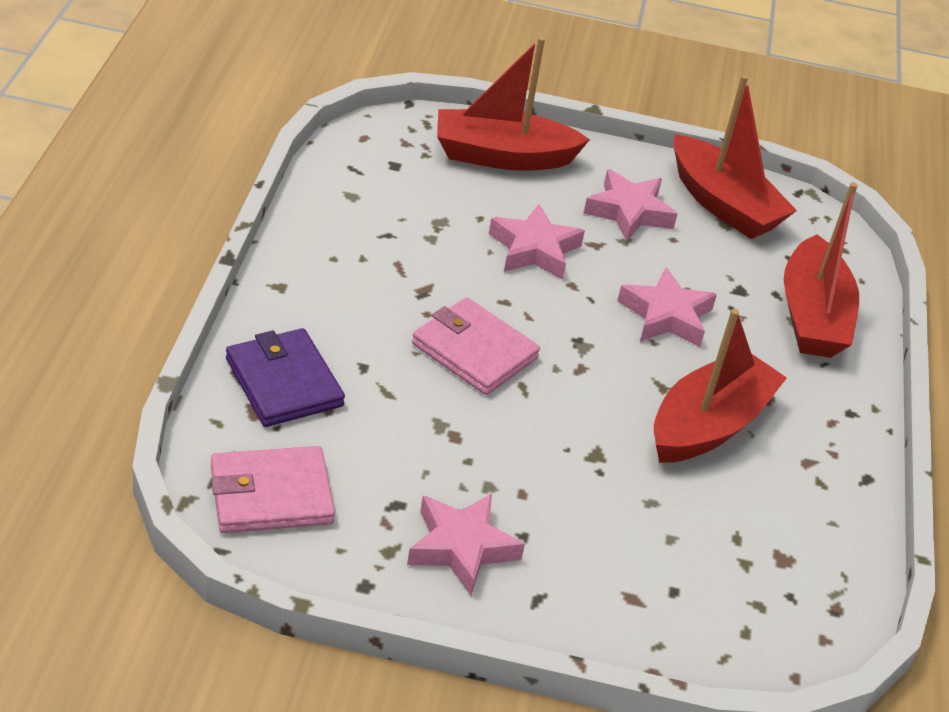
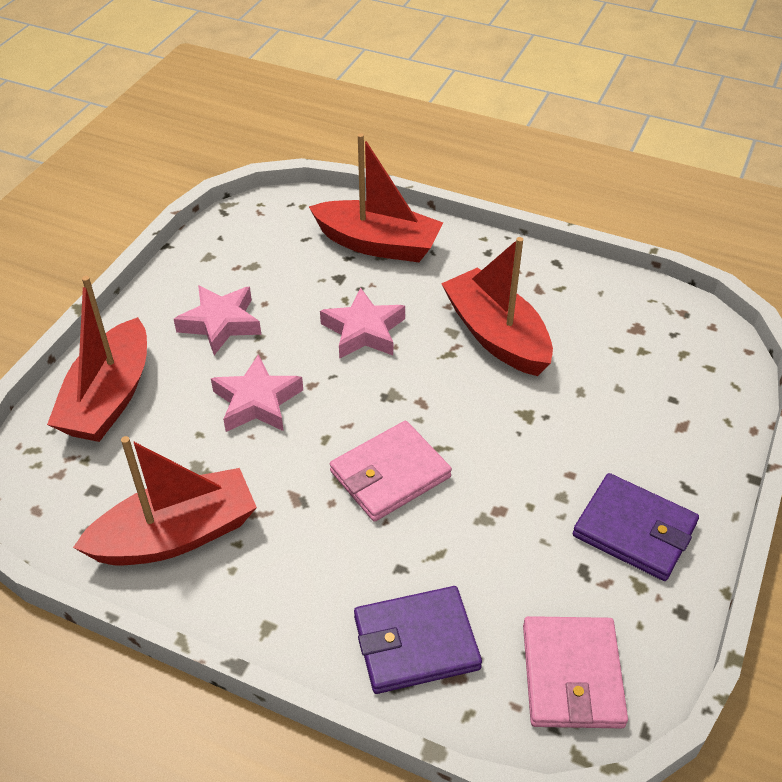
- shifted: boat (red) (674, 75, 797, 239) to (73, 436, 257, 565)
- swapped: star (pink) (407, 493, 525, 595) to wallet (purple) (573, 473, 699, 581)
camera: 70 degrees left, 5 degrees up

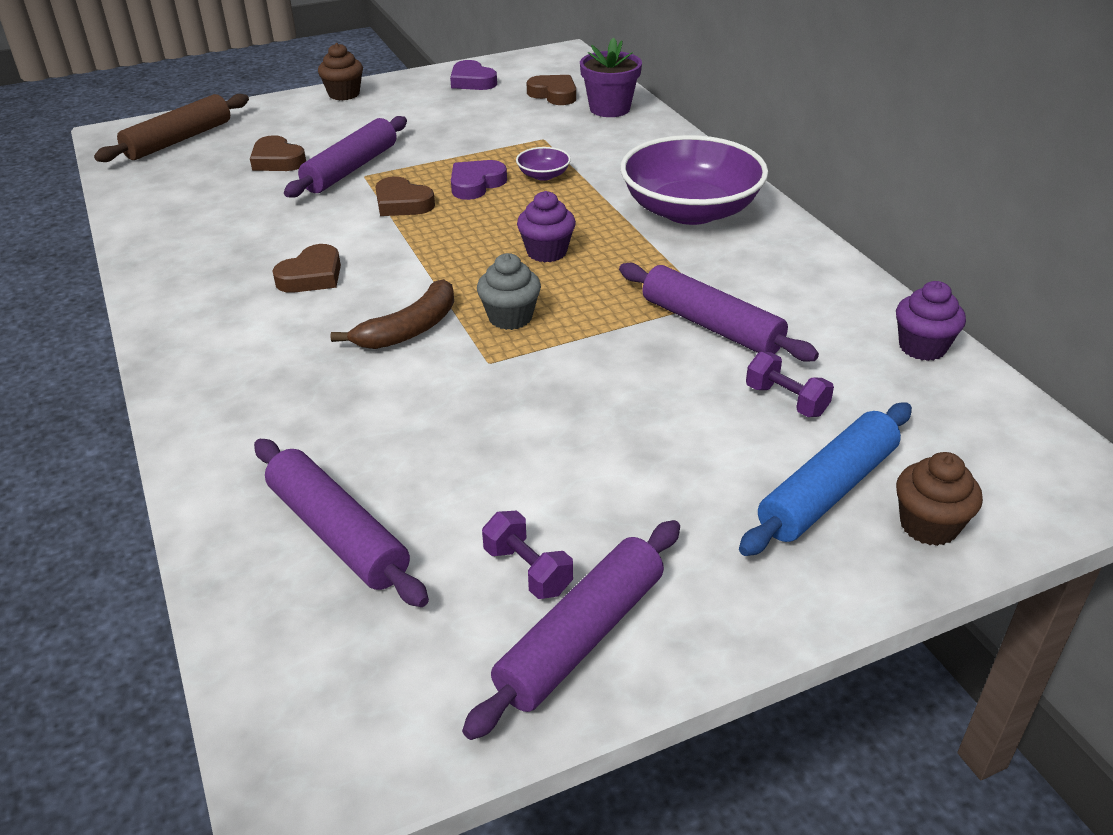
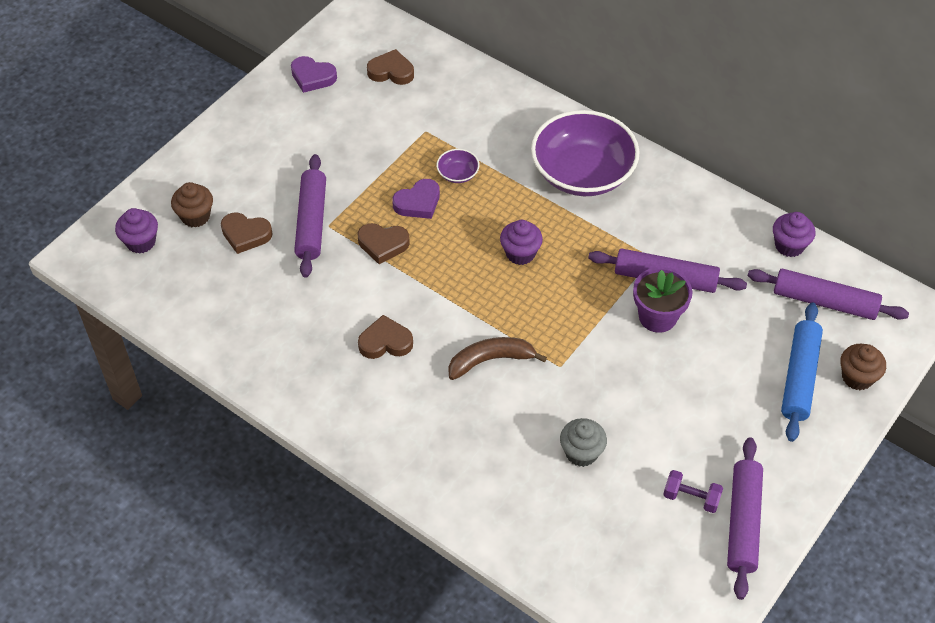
- shifted: flower pot (purple) (580, 37, 642, 117) to (633, 267, 692, 333)
- shifted: cupcake (brown) (318, 43, 363, 101) to (171, 182, 213, 228)
- swapped: rolling pin (brown) (94, 94, 249, 162) to cupcake (purple) (115, 208, 158, 254)
- rotated: heart (purple) (451, 160, 507, 200) = (392, 179, 440, 219) 135 degrees counterclockwise
- rotated: heart (brown) (273, 244, 341, 293) = (358, 315, 413, 359) 105 degrees counterclockwise
- shifted: cupcake (grey) (477, 253, 541, 330) to (560, 418, 607, 467)
- rotated: banana (brown) (330, 279, 454, 349) = (448, 337, 547, 380) 120 degrees counterclockwise
- gone: dumbbell (purple) (746, 352, 834, 417)
- shifted: rolling pin (purple) (254, 439, 429, 607) to (748, 268, 909, 320)
camera: 30 degrees left, 15 degrees up

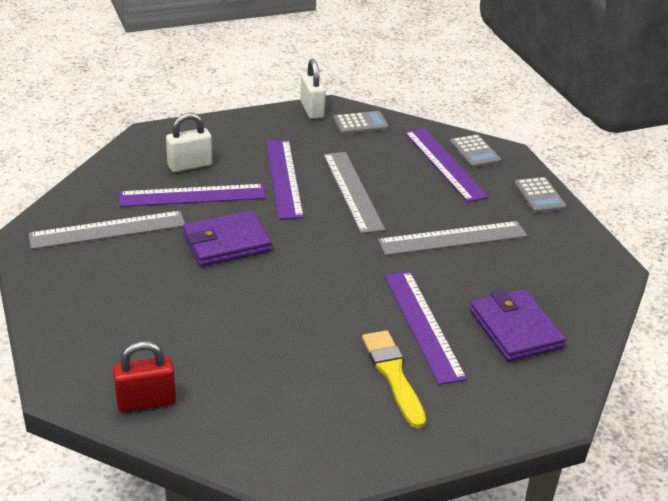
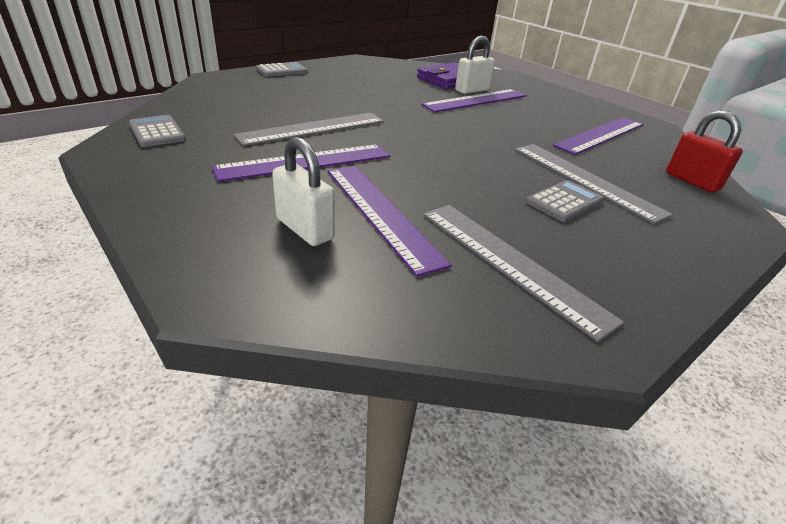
- shifted: padlock (white) (300, 59, 326, 119) to (455, 36, 495, 94)
- shifted: ruler (purple) (405, 128, 489, 202) to (553, 117, 643, 155)
- shifted: calculator (grey) (450, 134, 501, 168) to (526, 180, 604, 222)
- gone: wallet (purple) (183, 210, 272, 266)
- shifted: ruler (grey) (378, 221, 527, 256) to (515, 144, 673, 224)
- gone: brush (yellow) (362, 330, 426, 429)
camera: 110 degrees left, 0 degrees up

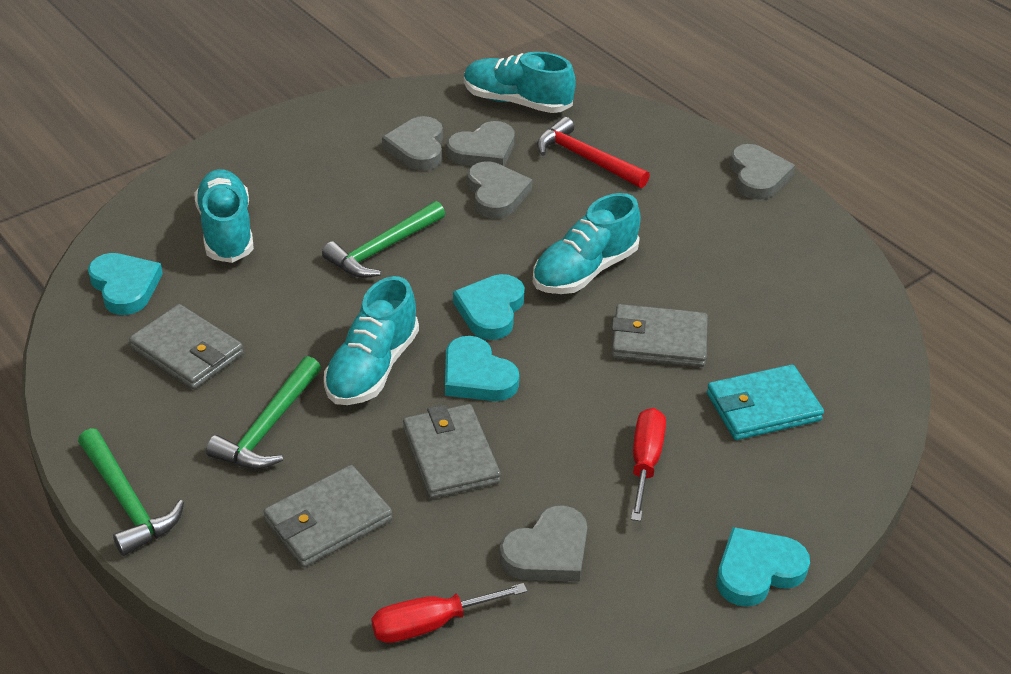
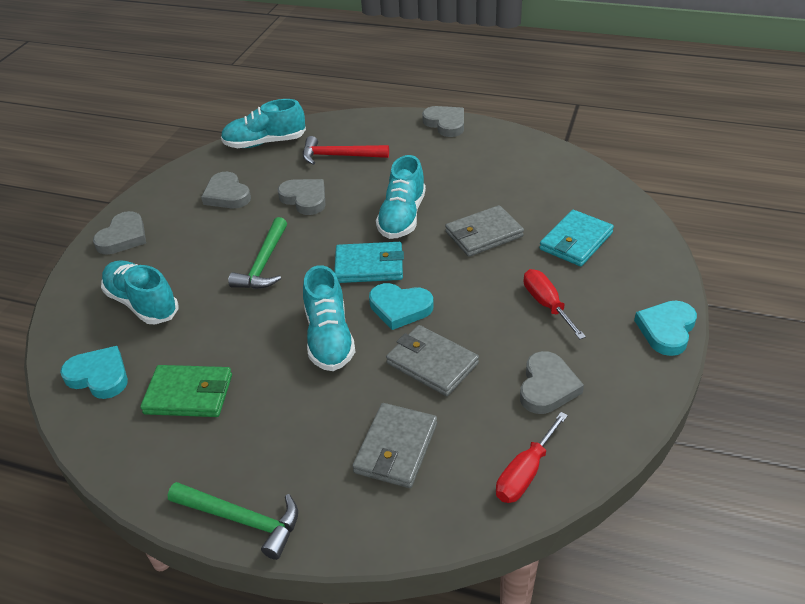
- shifted: heart (grey) (447, 121, 515, 166) to (93, 211, 146, 255)
- swapped: heart (turquoise) (453, 274, 525, 340) to wallet (turquoise) (334, 242, 404, 283)
- repainted: wallet (grey) (129, 304, 243, 389) to wallet (green) (140, 365, 232, 417)
- gone: hammer (green) (206, 356, 321, 469)
camera: 30 degrees left, 0 degrees up

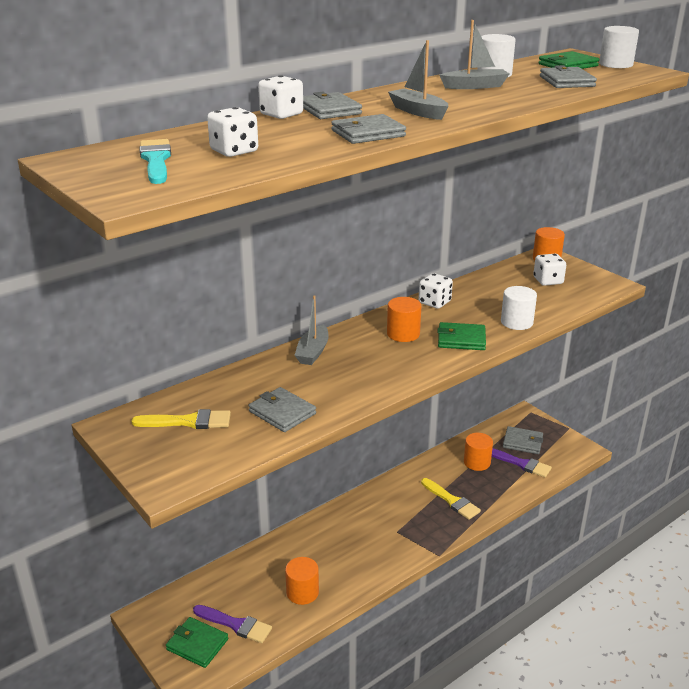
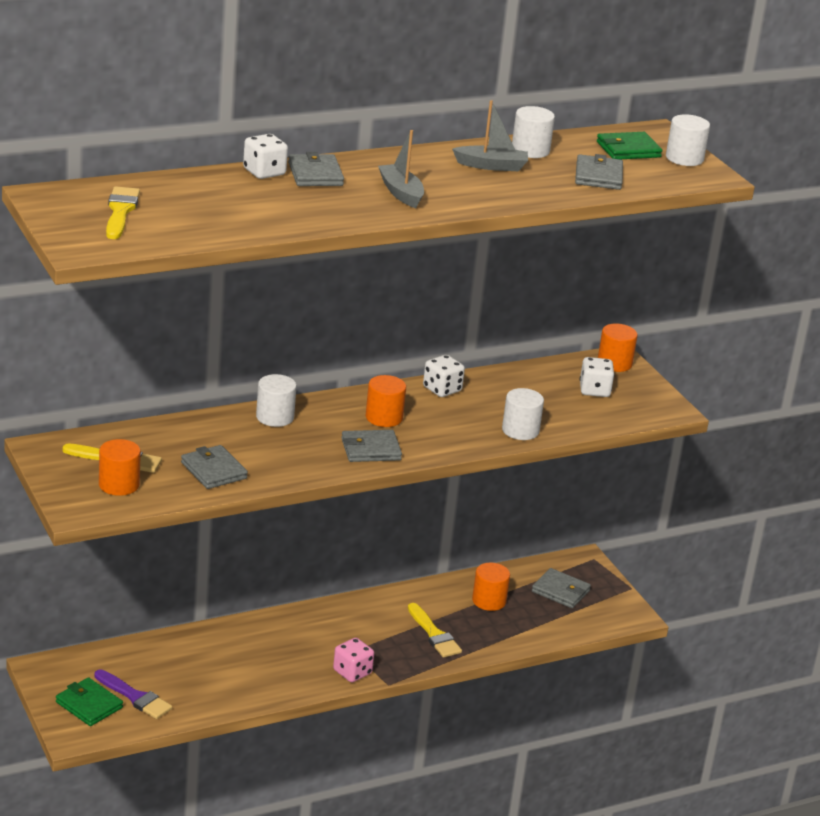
- gone: dice (white) (207, 107, 258, 157)
- shifted: wallet (grey) (331, 114, 406, 144) to (341, 430, 402, 462)
- repainted: brush (turquoise) (139, 139, 171, 184) to brush (yellow) (106, 186, 140, 239)
- swapped: boat (grey) (295, 295, 329, 365) to cylinder (white) (256, 374, 297, 427)
- gone: wallet (green) (437, 322, 486, 350)
- gone: brush (purple) (492, 448, 552, 477)
- shifted: cylinder (orange) (285, 557, 319, 605) to (99, 439, 141, 496)
- new: dice (pink) (333, 638, 374, 682)
camera: 10 degrees right, 0 degrees up

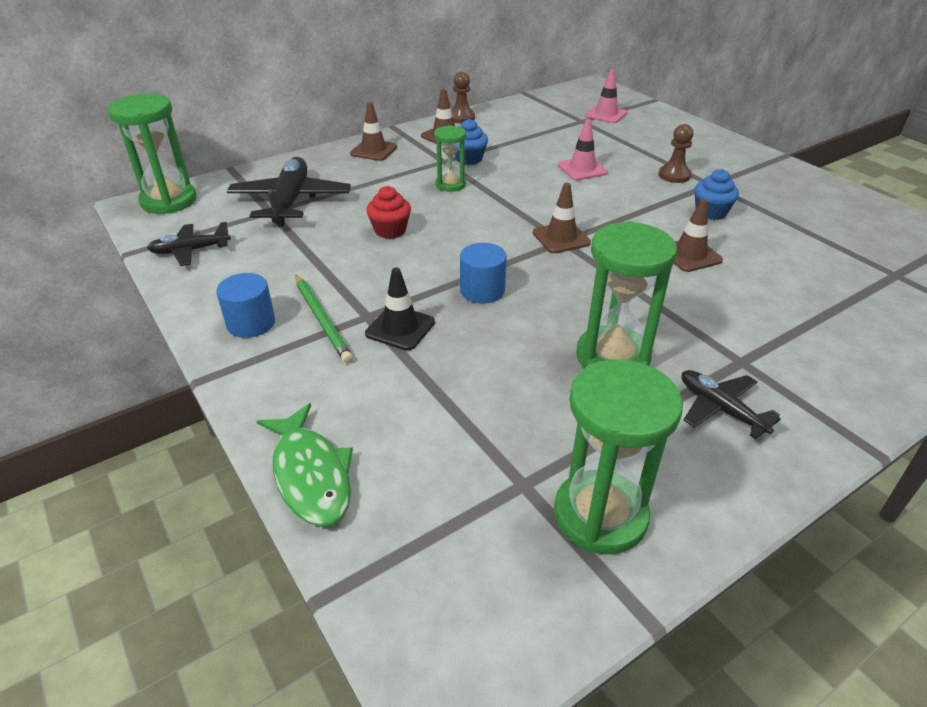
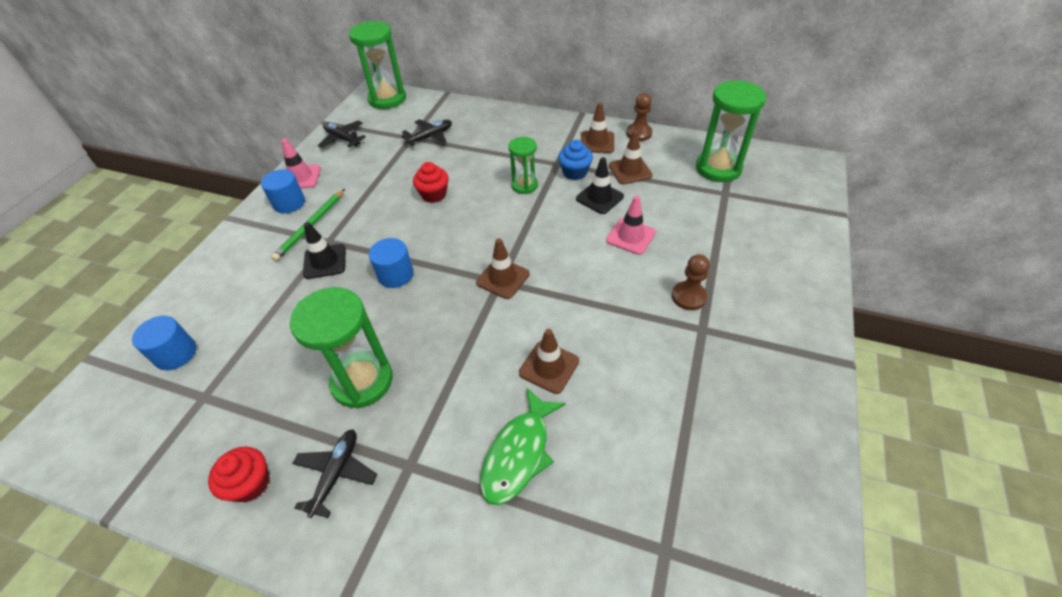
- shifted: traffic cone (pink) (585, 69, 628, 123) to (281, 139, 321, 189)
- shifted: traffic cone (brown) (350, 102, 397, 161) to (609, 130, 653, 184)
- scaled: plane (black) (226, 157, 351, 226) = (401, 119, 452, 146) x0.57
- gone: cupcake (blue) (694, 169, 739, 220)
- shifted: hourglass (green) (554, 359, 683, 554) to (696, 80, 766, 182)
- shifted: fish (green) (257, 403, 353, 527) to (480, 387, 566, 505)
- new: traffic cone (black) (576, 157, 624, 214)
- new: cylinder (blue) (132, 316, 196, 370)
- new: cupcake (red) (208, 446, 270, 502)
camera: 55 degrees right, 10 degrees up

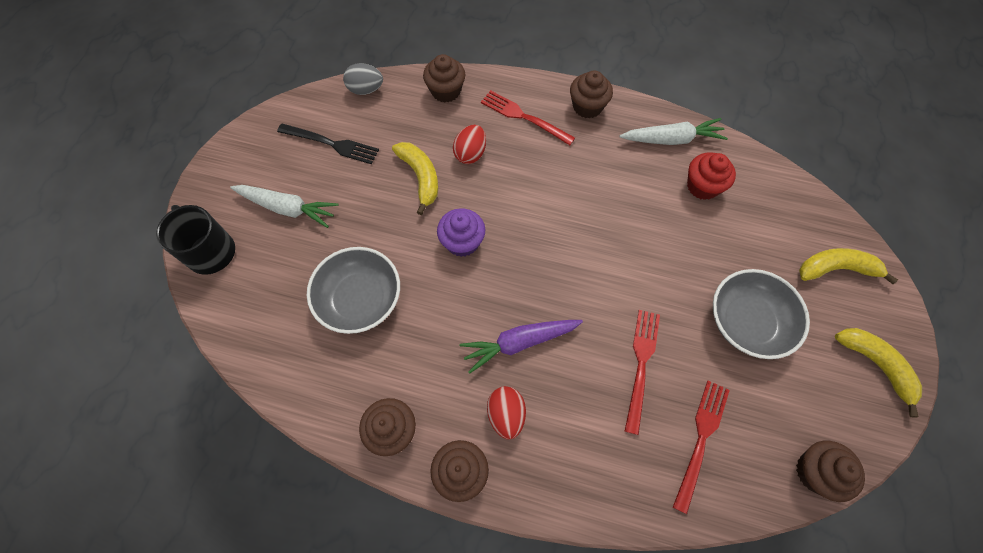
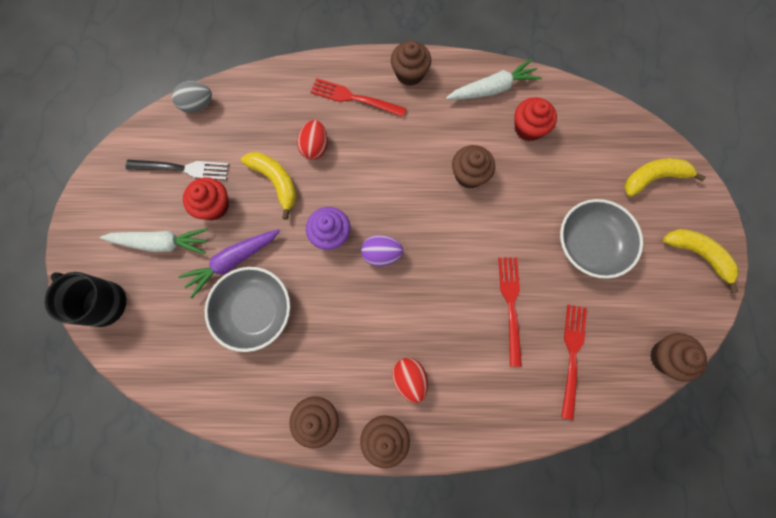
- shifted: cupcake (brown) (423, 54, 465, 103) to (452, 145, 495, 188)
- shifted: carrot (purple) (460, 320, 583, 374) to (178, 229, 280, 298)
- new: cupcake (red) (183, 177, 229, 220)
- new: egg (purple) (361, 235, 403, 266)
camera: 15 degrees left, 10 degrees up

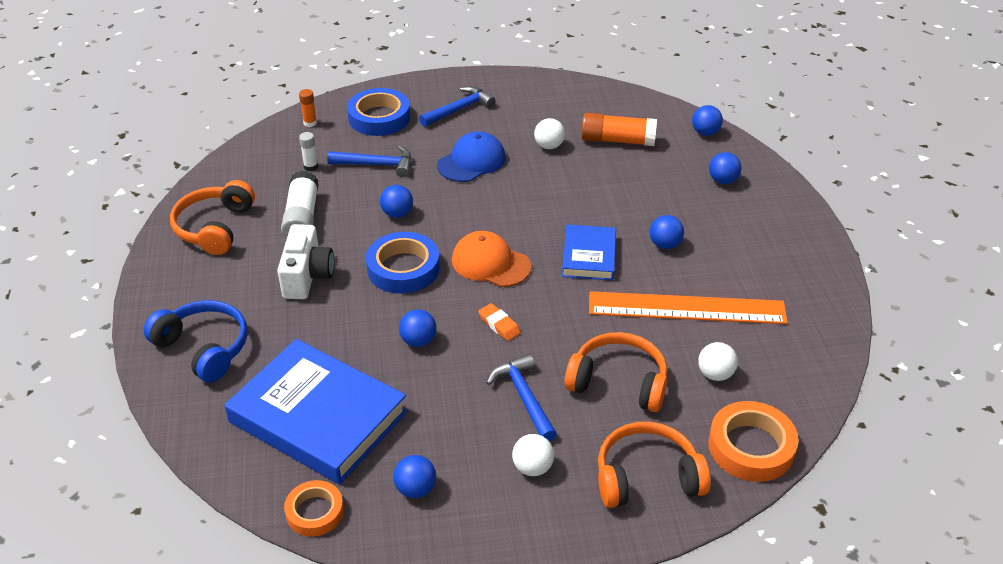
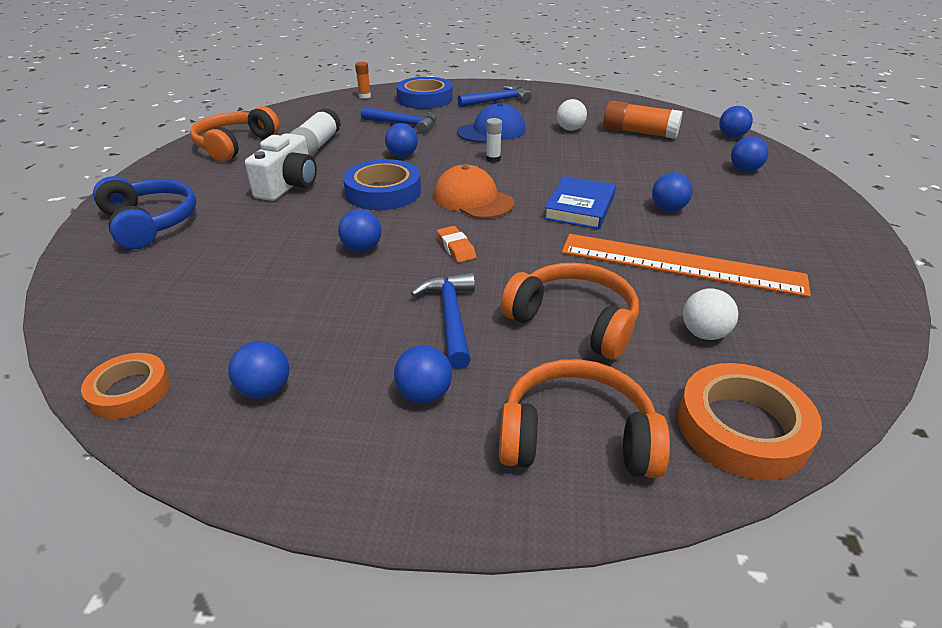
- shifted: glue stick (white) (299, 132, 318, 171) to (486, 118, 502, 163)
- gone: book (blue) (225, 339, 407, 484)
- repainted: ball (white) (512, 434, 554, 476) to ball (blue) (394, 345, 452, 404)
camera: 15 degrees right, 5 degrees down

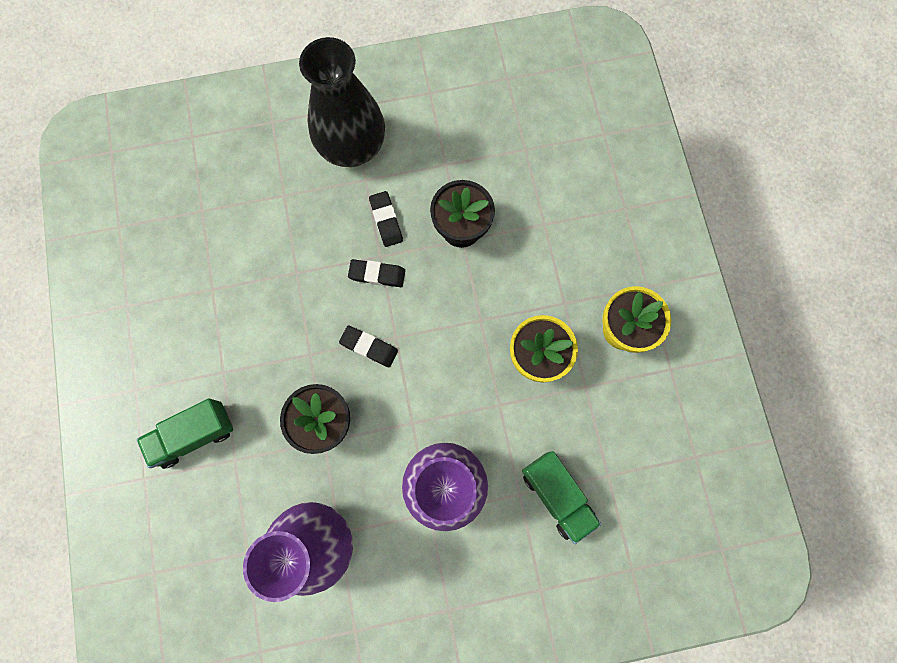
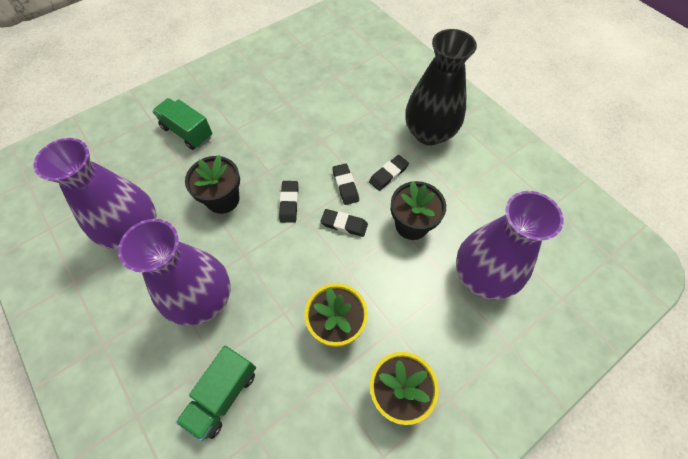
- new: vase (purple) (456, 191, 564, 300)
- new: eraser (black) (320, 209, 368, 237)
camera: 65 degrees right, 15 degrees down

